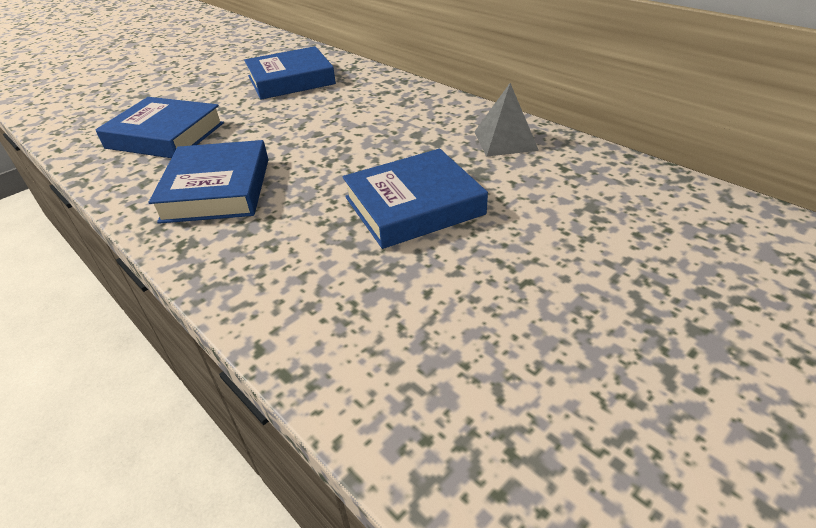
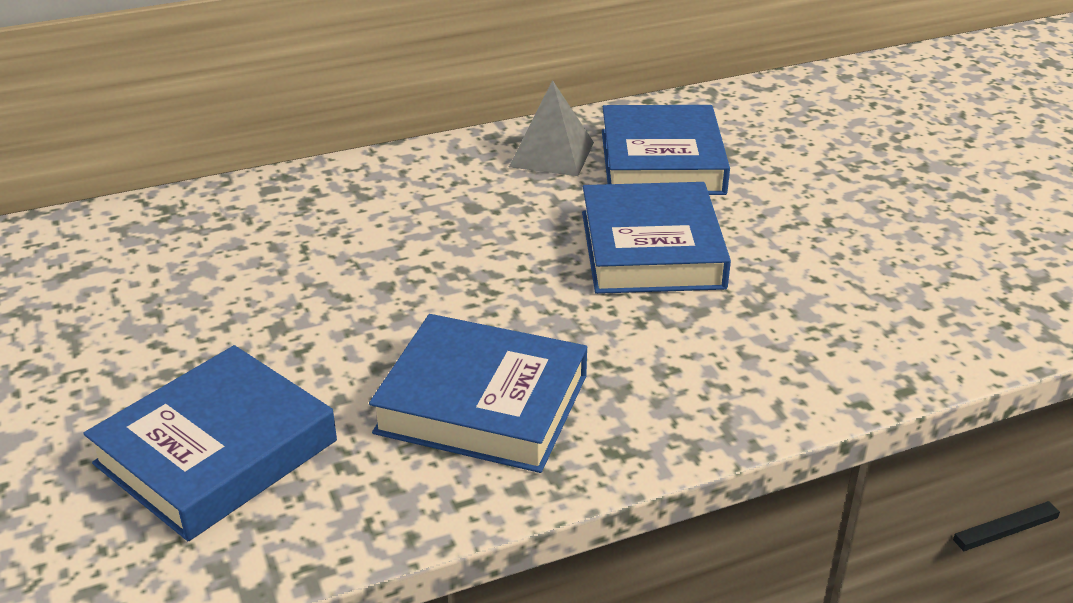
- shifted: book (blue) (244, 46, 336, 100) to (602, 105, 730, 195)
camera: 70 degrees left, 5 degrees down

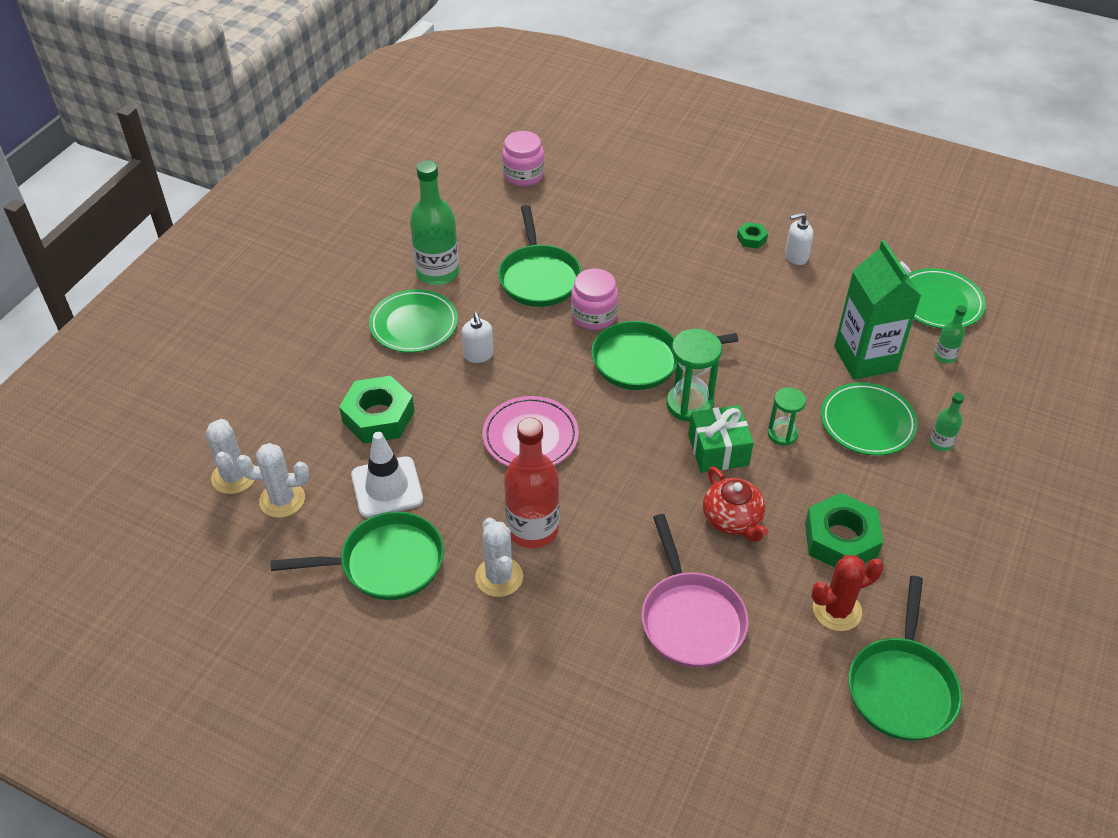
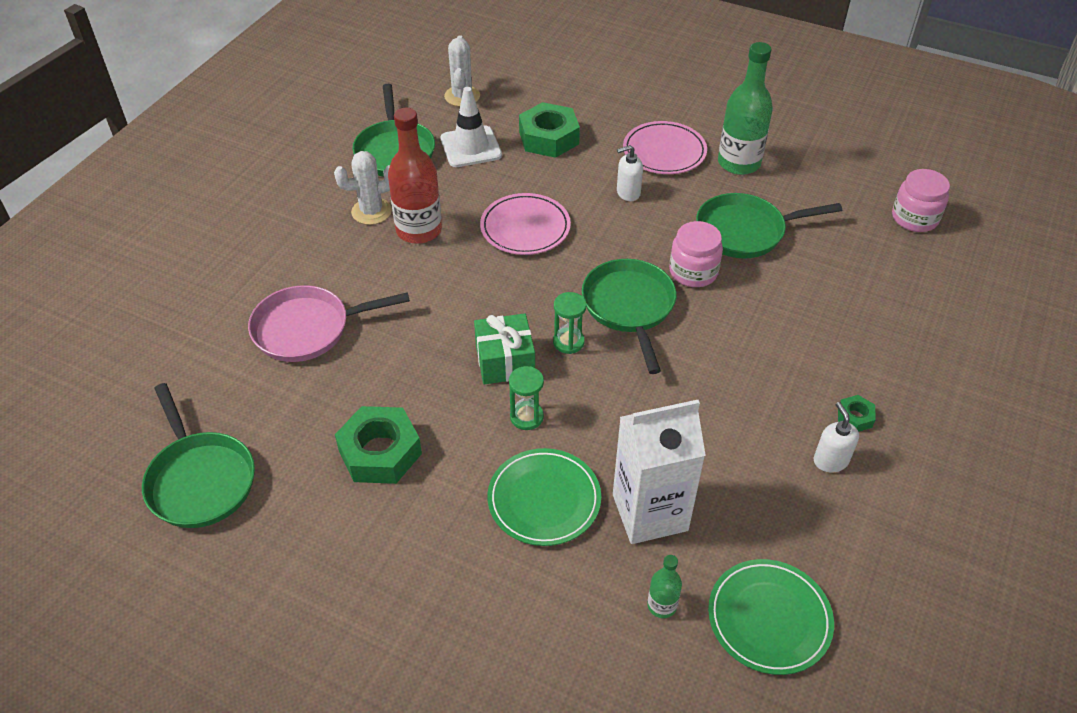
- repainted: carton (green) (834, 240, 921, 380) to carton (white) (613, 400, 706, 544)
- repainted: plate (green) (369, 289, 458, 353) to plate (pink) (623, 121, 707, 174)
- scaled: hourglass (green) (666, 329, 722, 422) = (553, 292, 586, 354) x0.63
- gone: bottle (green) (929, 392, 964, 451)
- gone: cactus (white) (205, 419, 255, 494)
- gone: teapot (red) (703, 467, 769, 542)
- gone: cactus (red) (811, 555, 884, 631)
- rotated: pan (green) (849, 576, 962, 741) = (142, 383, 255, 528) 135 degrees counterclockwise
camera: 90 degrees right, 0 degrees up

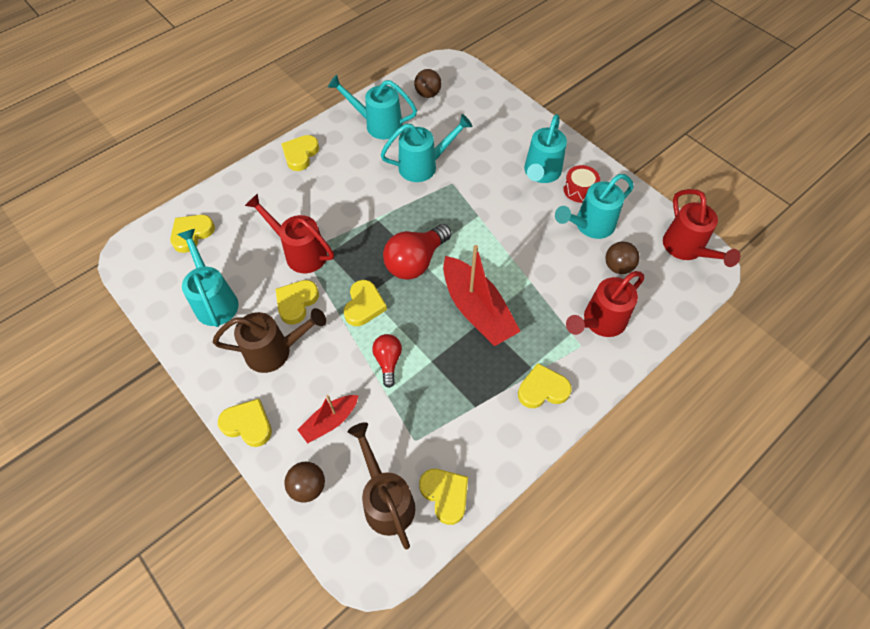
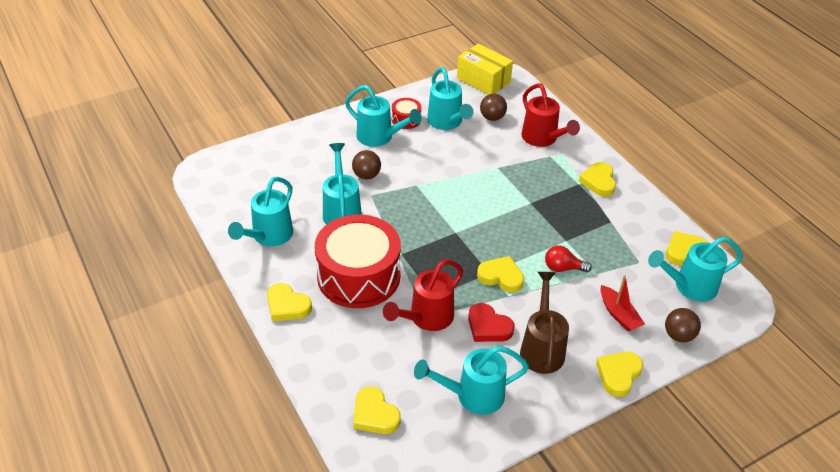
- shifted: ball (brown) (414, 69, 441, 98) to (352, 150, 381, 179)
- swapped: watering can (red) (663, 189, 740, 267) to box (yellow) (457, 44, 513, 95)
- gone: light bulb (red) (383, 224, 452, 280)
- gone: boat (red) (443, 245, 521, 346)
- repainted: heart (yellow) (276, 280, 319, 325) to heart (red) (468, 303, 515, 342)
- repainted: watering can (brown) (348, 422, 415, 549) to watering can (turquoise) (648, 236, 743, 302)
- new: drum (red) (315, 215, 401, 308)
camera: 80 degrees left, 15 degrees down

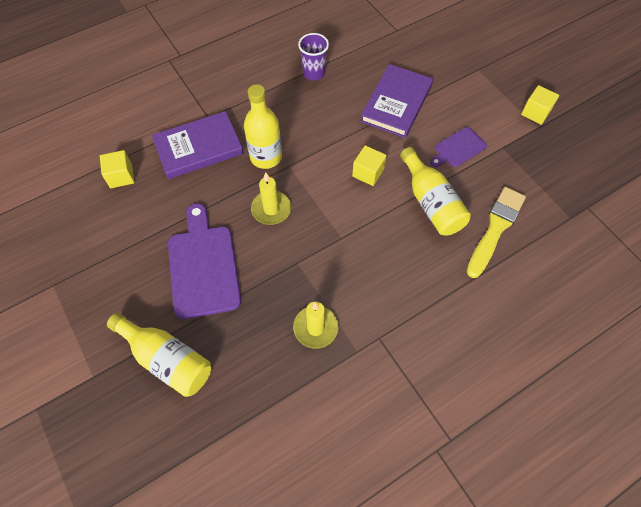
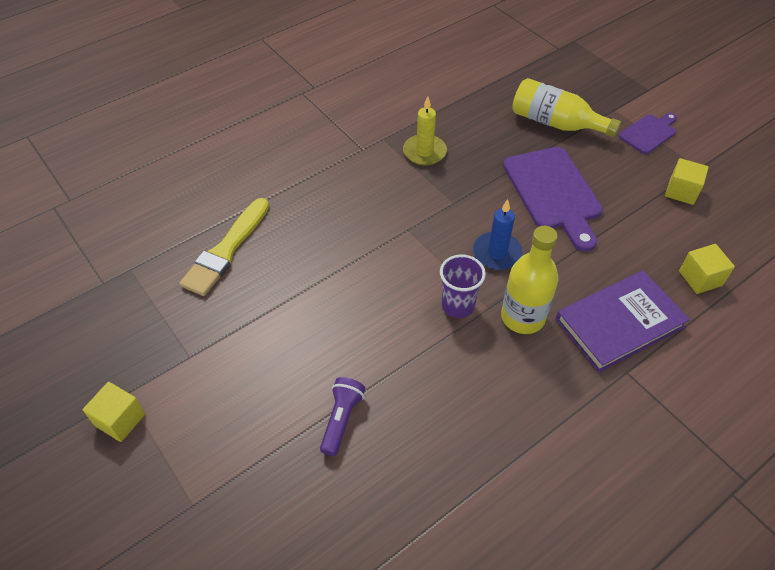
- shifted: cup (purple) (298, 33, 329, 80) to (440, 255, 486, 318)
- swapped: book (purple) (360, 64, 433, 138) to flashlight (purple) (320, 377, 365, 456)
- shifted: cutting board (purple) (430, 127, 487, 167) to (619, 113, 677, 154)
- shifted: cube (yellow) (352, 145, 387, 186) to (665, 158, 709, 205)
- gone: bottle (yellow) (400, 147, 471, 236)
- repainted: candle (yellow) (251, 172, 291, 225) to candle (blue) (473, 199, 523, 270)
camera: 175 degrees right, 10 degrees down

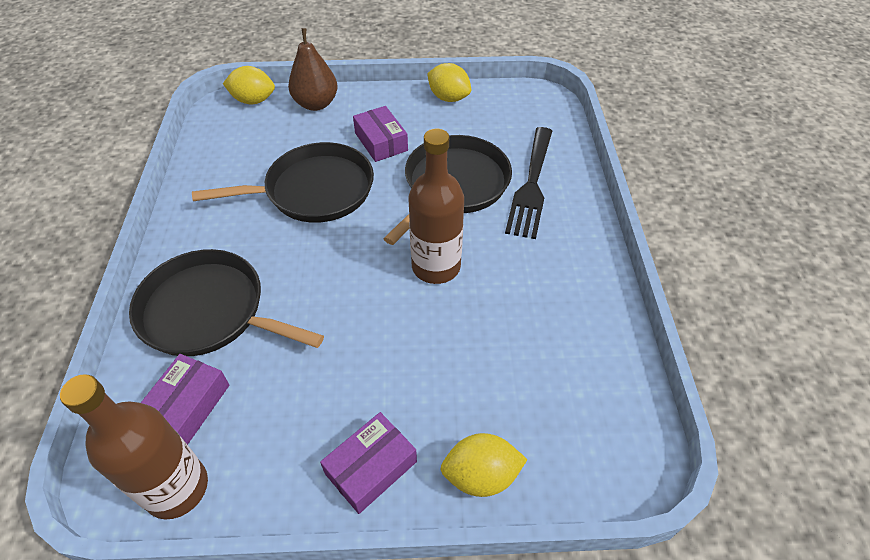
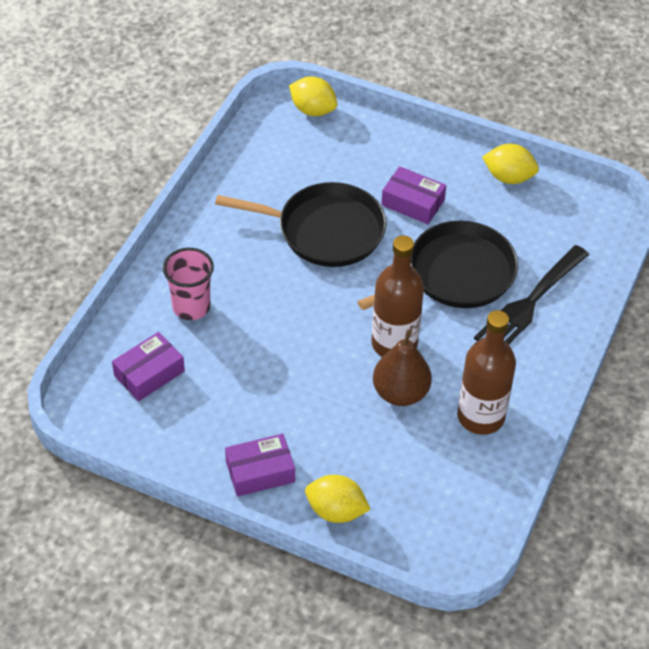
- shifted: pear (brown) (288, 28, 338, 111) to (373, 329, 432, 406)
- rotated: lemon (yellow) (427, 63, 471, 102) = (482, 144, 539, 184) 45 degrees counterclockwise
- rotated: box (purple) (353, 106, 408, 162) = (381, 166, 446, 224) 60 degrees counterclockwise
- swapped: pan (black) (129, 249, 324, 356) to cup (pink) (163, 248, 214, 320)
- shifted: bottle (brown) (60, 374, 208, 519) to (457, 310, 516, 435)
camera: 25 degrees right, 0 degrees up

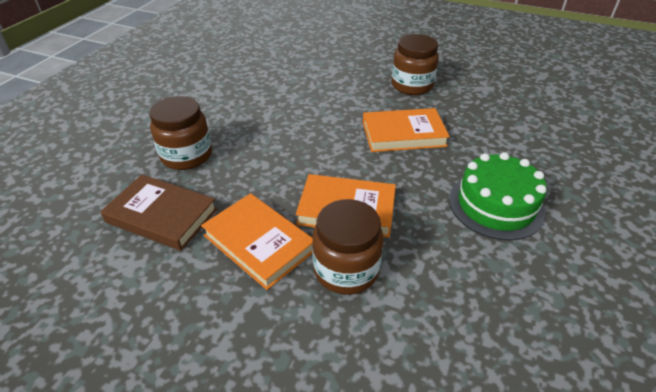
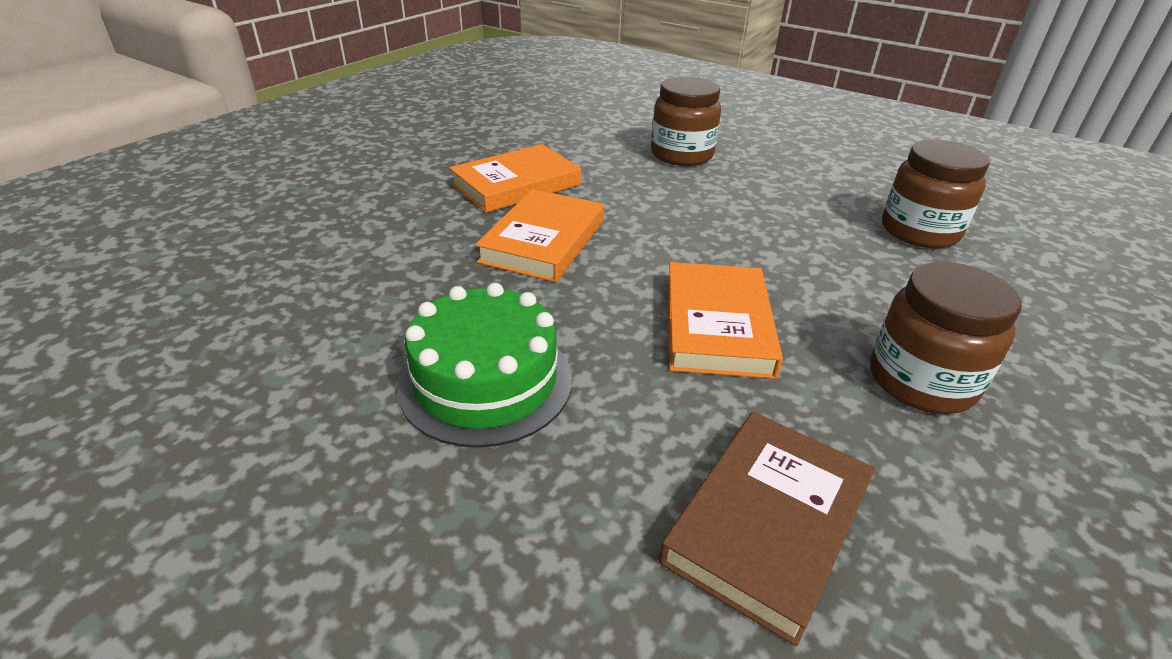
- shifted: book (brown) (100, 175, 217, 251) to (659, 412, 875, 646)
- shifted: jar (brown) (312, 199, 384, 295) to (882, 140, 990, 248)
camera: 100 degrees right, 5 degrees down

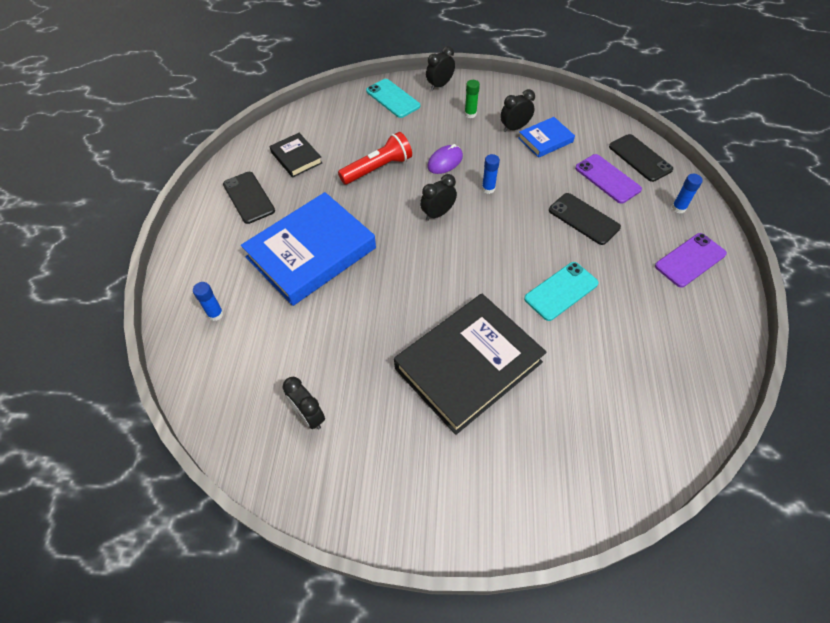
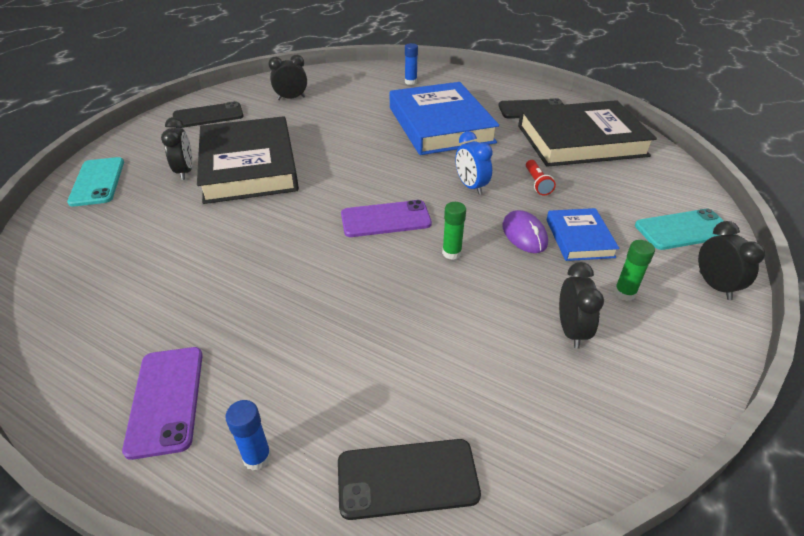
- shifted: book (blue) (518, 117, 575, 158) to (546, 208, 619, 261)
- scaled: flashlight (red) (338, 132, 412, 184) = (526, 160, 556, 195) x0.54
- scaled: book (black) (269, 133, 322, 178) = (518, 100, 657, 167) x2.06
- repainted: glue stick (blue) (482, 154, 500, 194) to glue stick (green) (442, 202, 466, 260)
- shifted: phone (purple) (575, 154, 642, 204) to (341, 200, 432, 237)
- shifted: clock (black) (420, 174, 457, 221) to (161, 117, 193, 180)
- shifted: phone (black) (549, 193, 621, 245) to (173, 101, 244, 128)
- shifted: phone (turquoise) (524, 262, 599, 321) to (67, 157, 124, 207)
- new: clock (blue) (456, 131, 493, 195)
camera: 115 degrees right, 15 degrees down

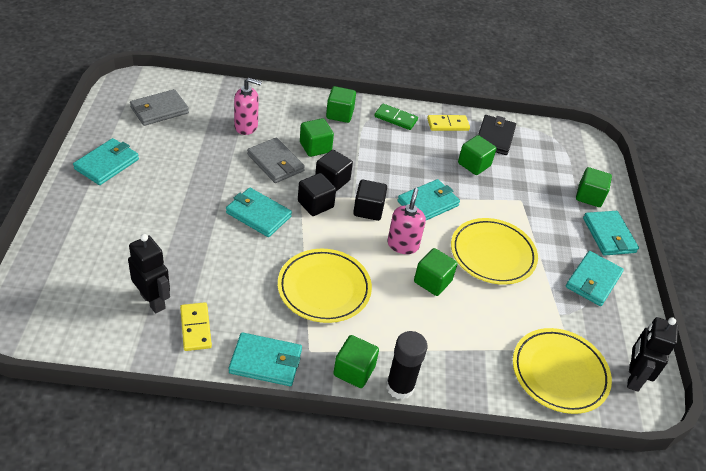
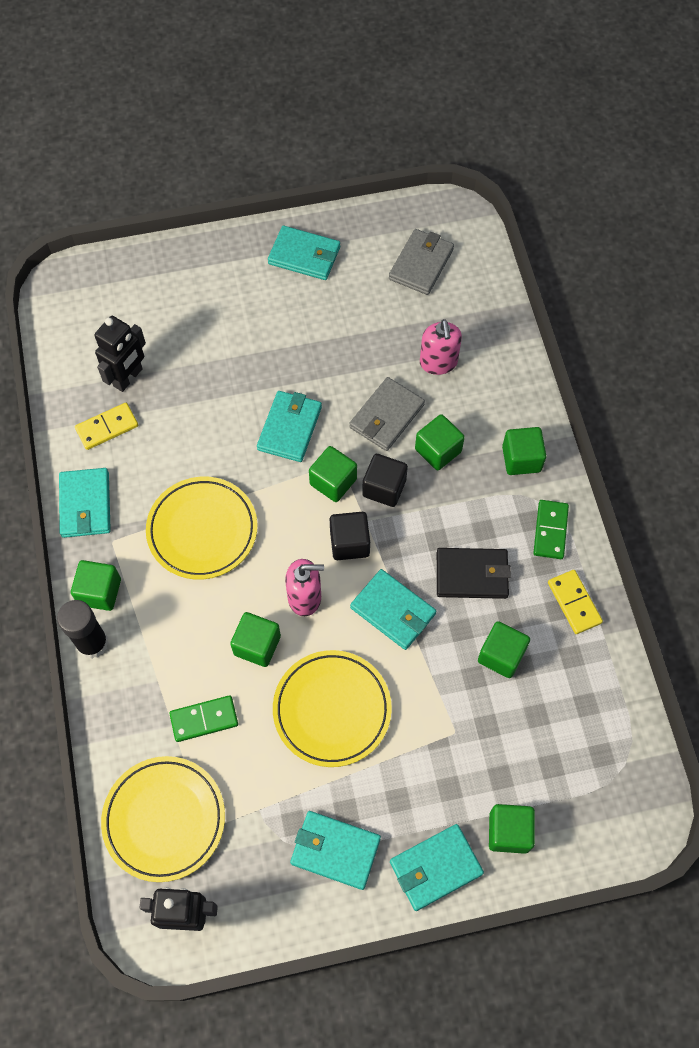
- rotated: wallet (grey) (130, 89, 189, 126) = (389, 229, 454, 295) 75 degrees clockwise
- shifted: wallet (black) (478, 115, 516, 155) to (437, 548, 511, 599)
- repainted: cube (black) (298, 173, 336, 216) to cube (green) (309, 446, 357, 502)
- new: domino (green) (169, 695, 238, 742)
camera: 80 degrees right, 20 degrees up

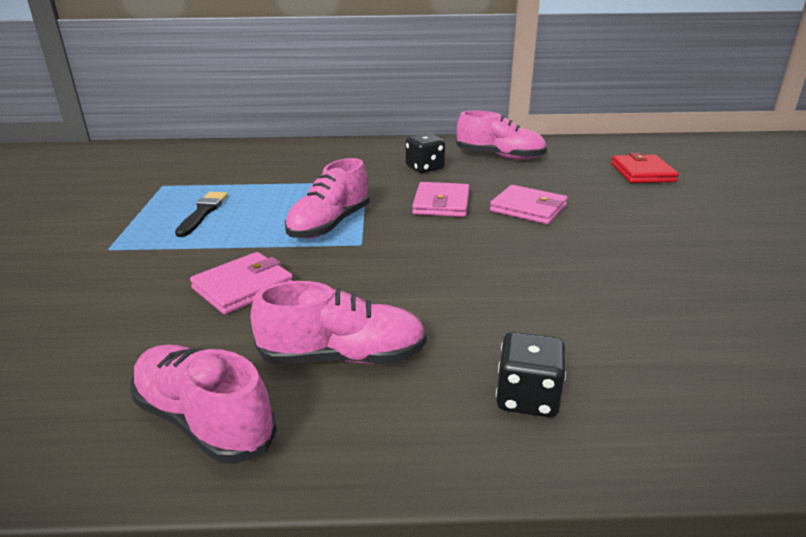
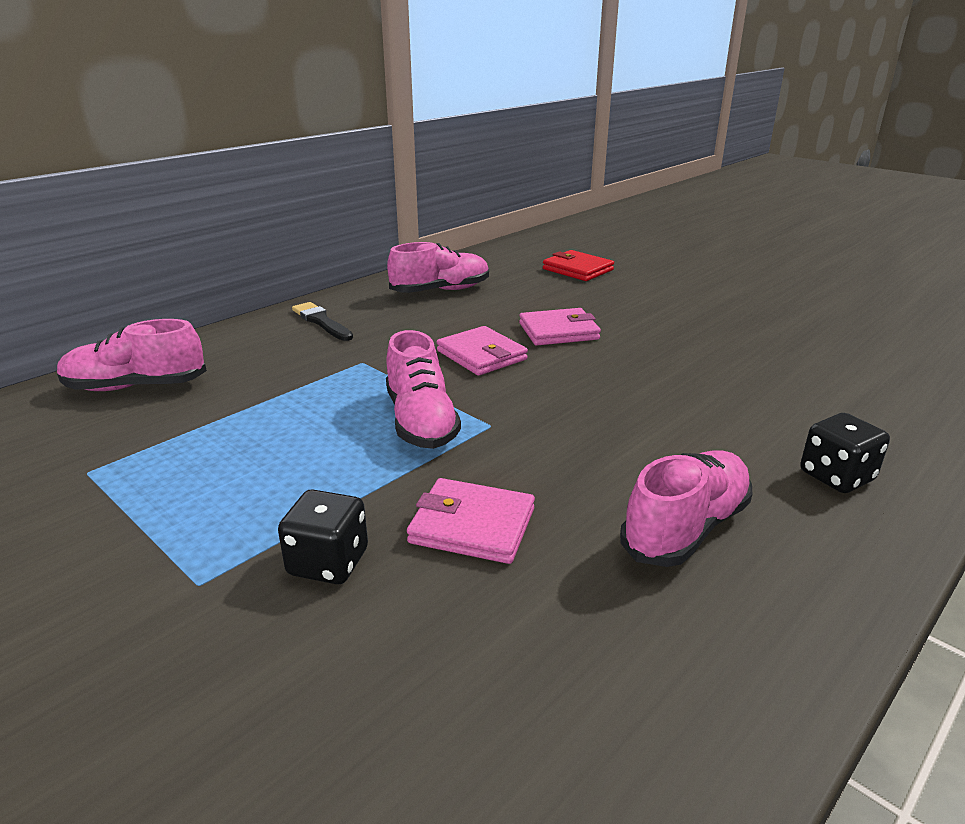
- shifted: dice (black) (405, 133, 445, 173) to (278, 489, 368, 584)
- shifted: brush (black) (175, 192, 228, 237) to (292, 302, 353, 341)
- rotated: wallet (pink) (190, 252, 293, 314) = (407, 478, 535, 564) 75 degrees counterclockwise
- shifted: shoe (pink) (130, 344, 277, 464) to (57, 319, 207, 391)
camera: 45 degrees left, 0 degrees up

